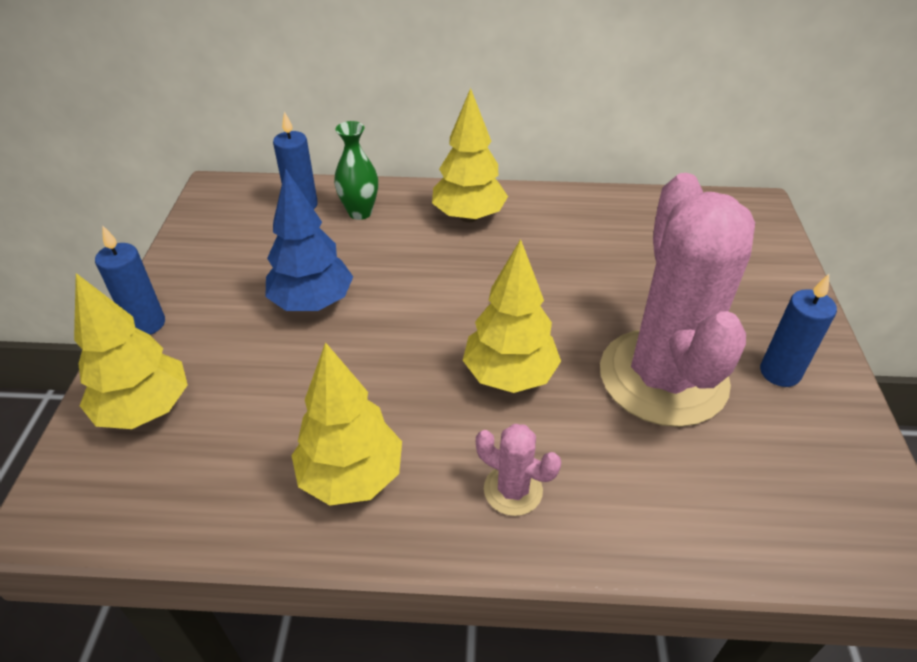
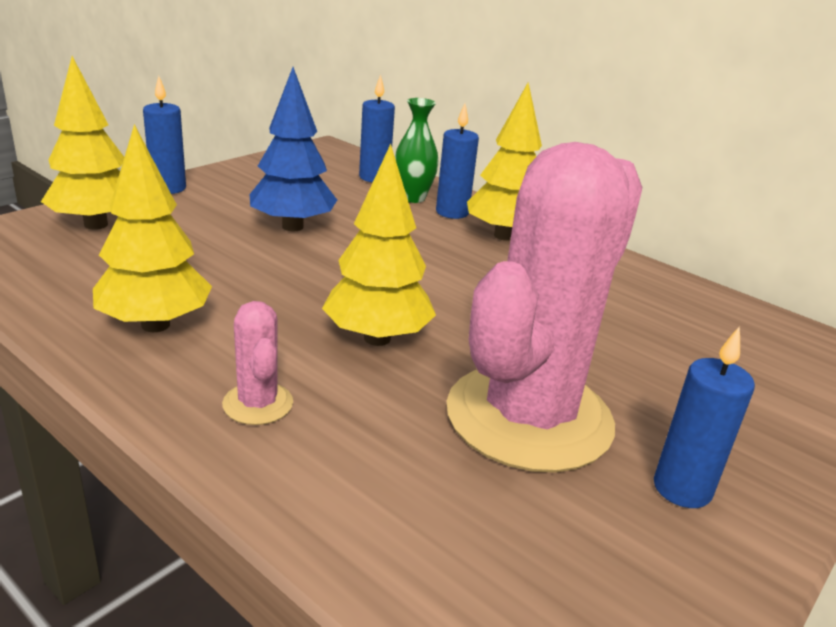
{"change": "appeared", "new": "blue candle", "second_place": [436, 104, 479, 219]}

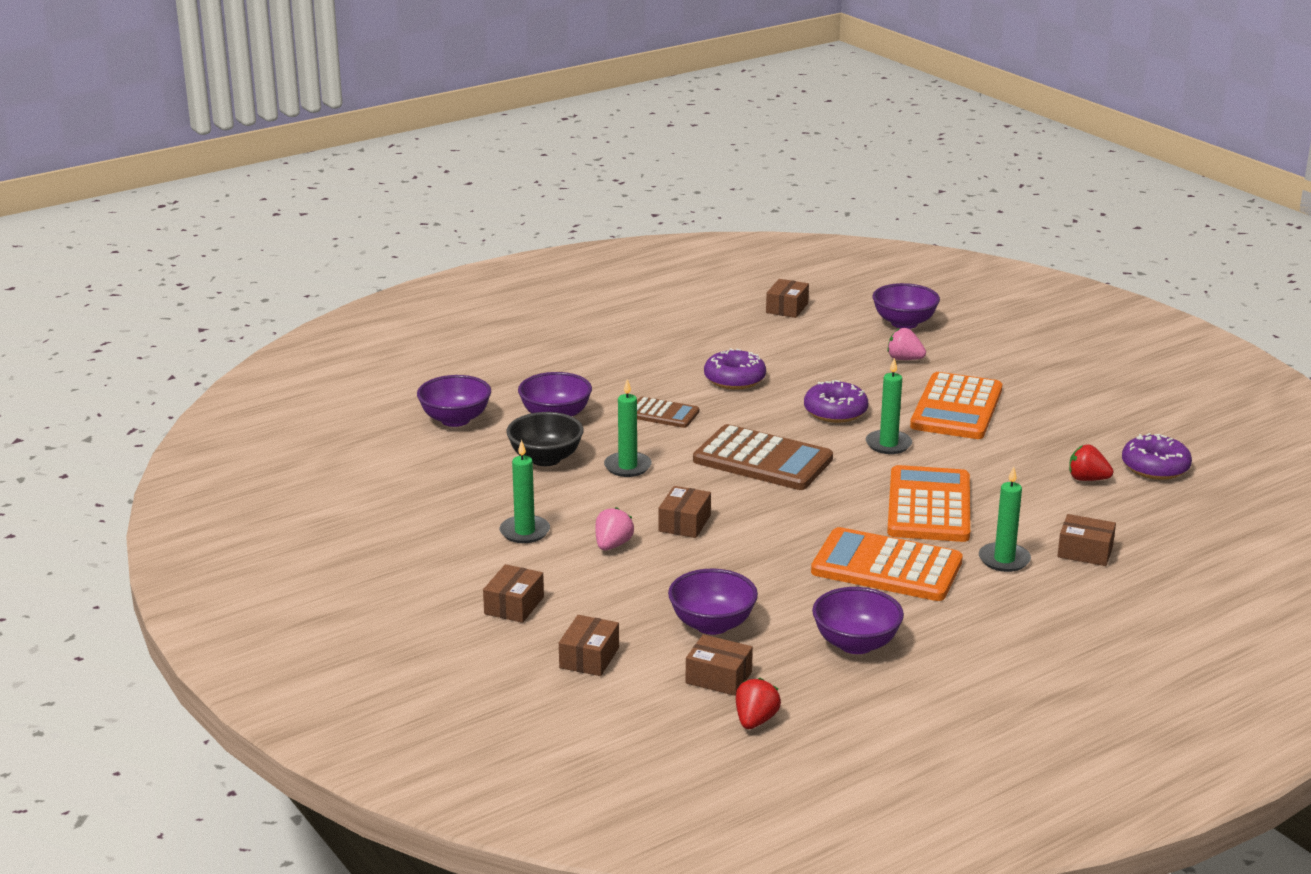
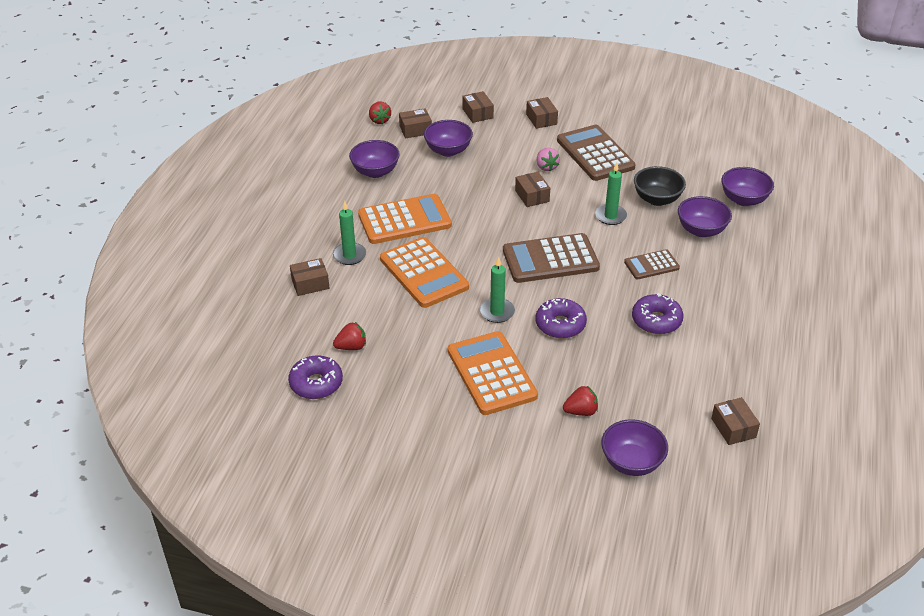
{"change": "exchanged", "old": "green candle", "new": "brown calculator", "first_place": [500, 440, 550, 543], "second_place": [557, 125, 636, 181]}
{"change": "colour", "old": "pink strawberry", "new": "red strawberry", "first_place": [887, 328, 926, 360], "second_place": [563, 386, 598, 416]}

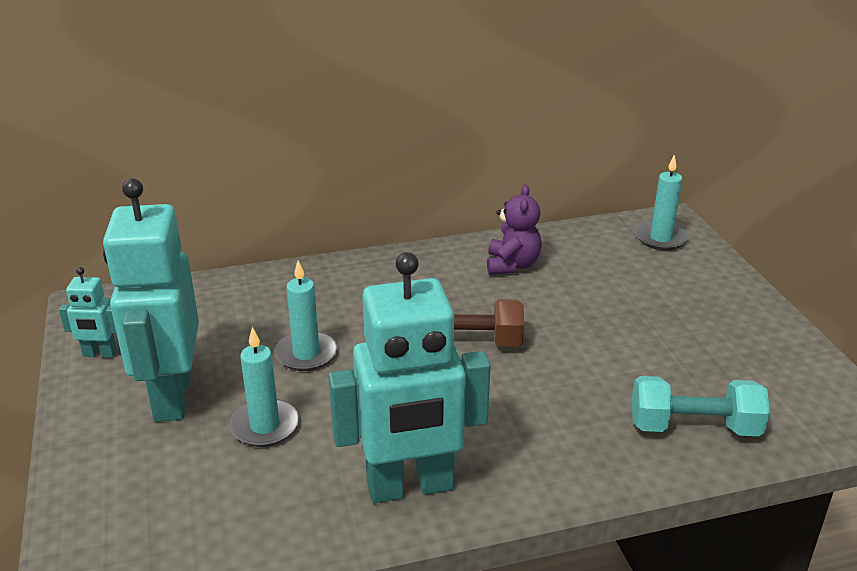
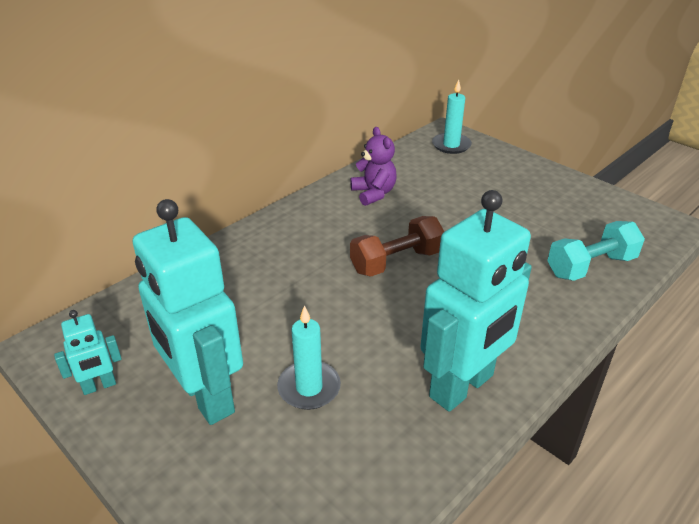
{"change": "missing", "old": "turquoise candle", "first_place": [274, 261, 338, 371]}

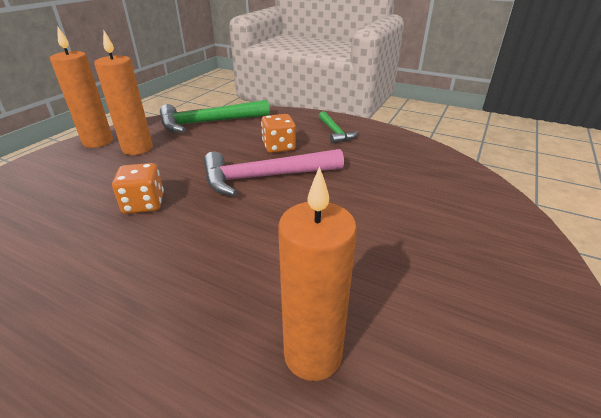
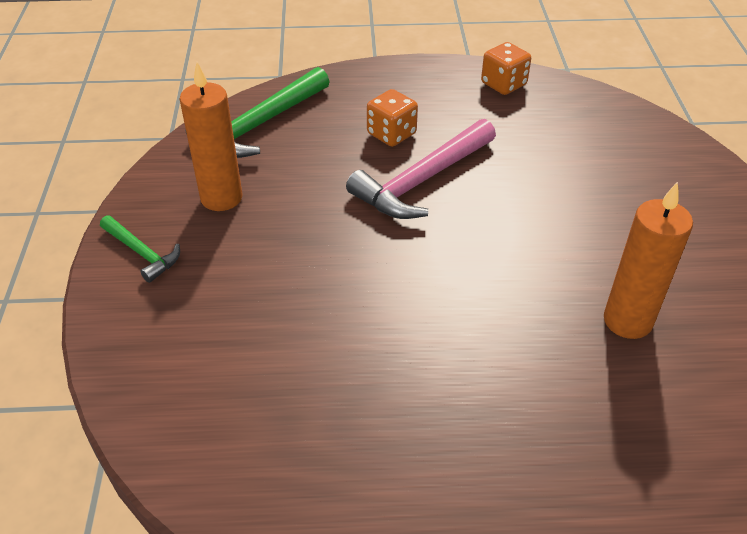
{"change": "missing", "old": "orange candle", "first_place": [50, 26, 113, 148]}
{"change": "relocated", "old": "orange dice", "first_place": [112, 163, 164, 214], "second_place": [481, 42, 531, 95]}
{"change": "relocated", "old": "green hammer", "first_place": [319, 111, 358, 144], "second_place": [100, 216, 180, 283]}

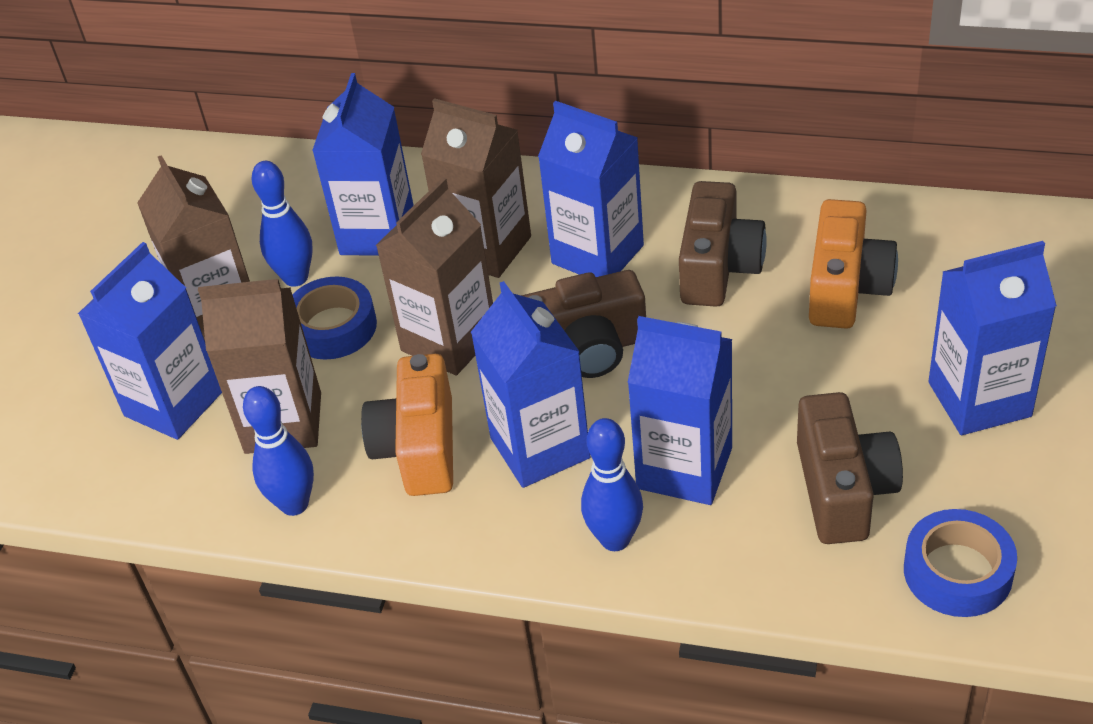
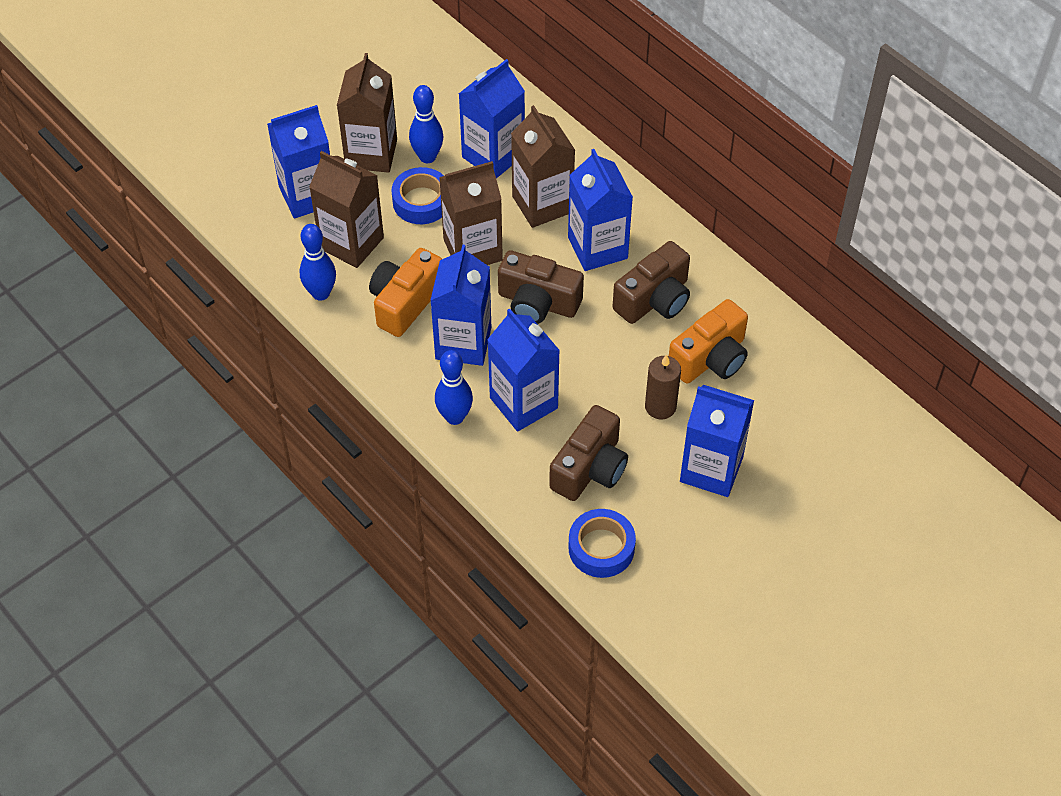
{"change": "appeared", "new": "brown candle", "second_place": [645, 354, 681, 419]}

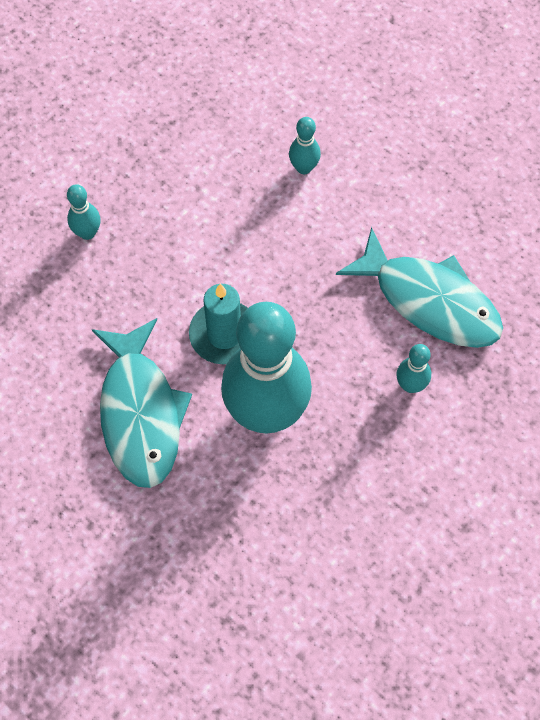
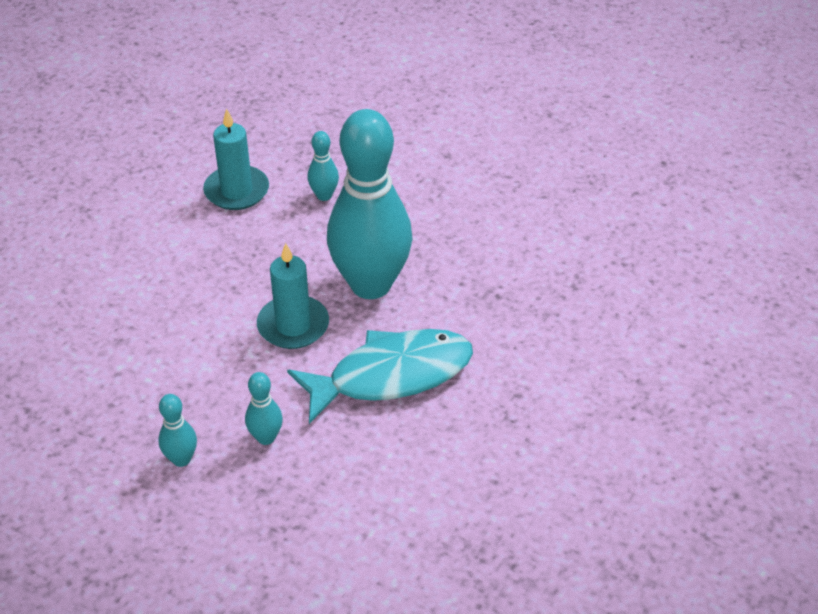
{"change": "relocated", "old": "turquoise bowling pin", "first_place": [289, 117, 321, 174], "second_place": [245, 372, 283, 445]}
{"change": "exchanged", "old": "turquoise fish", "new": "turquoise candle", "first_place": [336, 227, 503, 348], "second_place": [203, 108, 269, 210]}

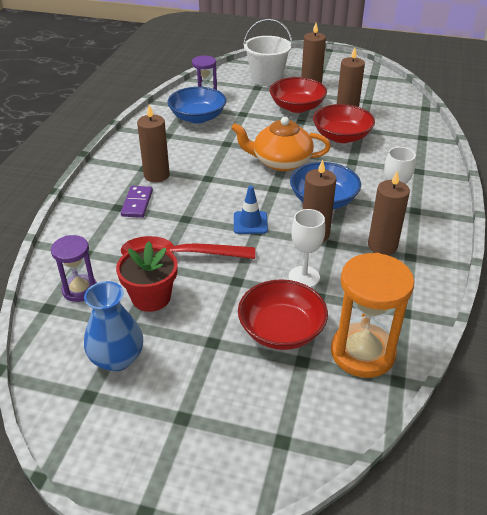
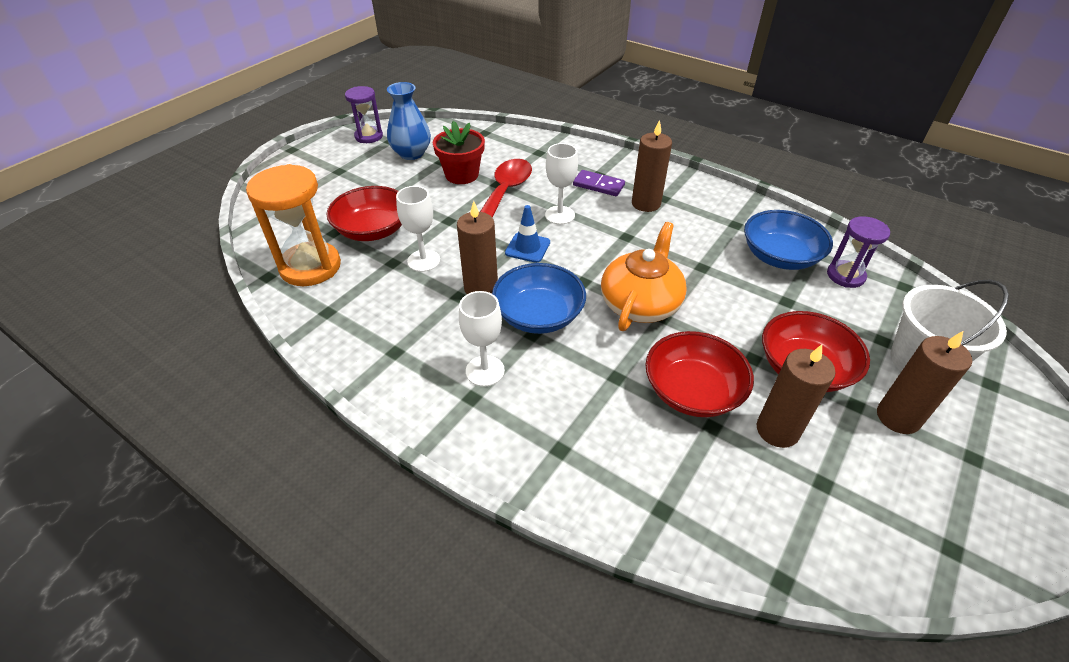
{"change": "relocated", "old": "purple hourglass", "first_place": [51, 235, 97, 302], "second_place": [345, 86, 383, 143]}
{"change": "missing", "old": "brown candle", "first_place": [368, 171, 410, 255]}
{"change": "appeared", "new": "white goblet", "second_place": [545, 143, 578, 225]}

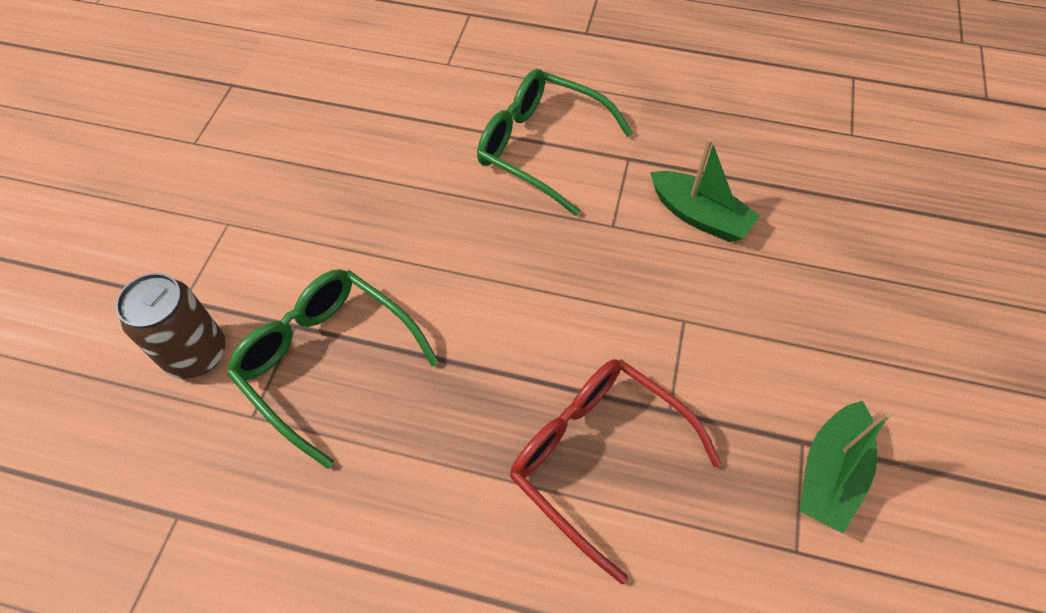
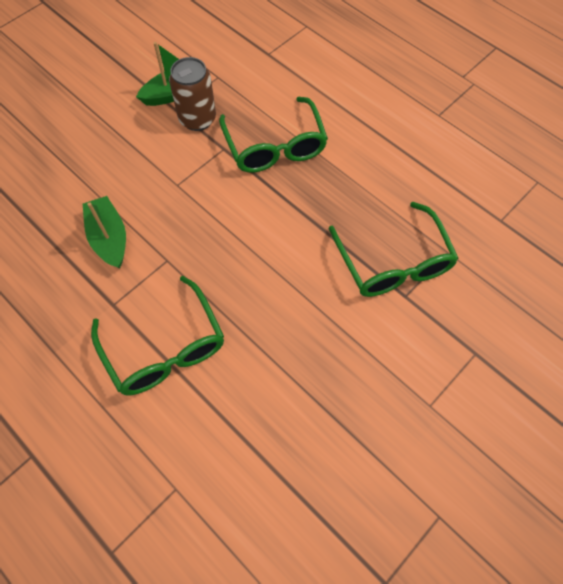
{"change": "relocated", "old": "brown can", "first_place": [115, 273, 226, 379], "second_place": [169, 57, 216, 131]}
{"change": "colour", "old": "red glasses", "new": "green glasses", "first_place": [510, 359, 722, 584], "second_place": [219, 97, 328, 173]}

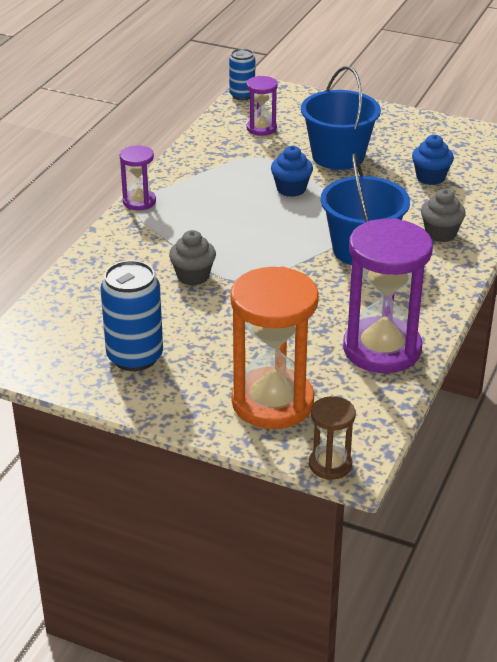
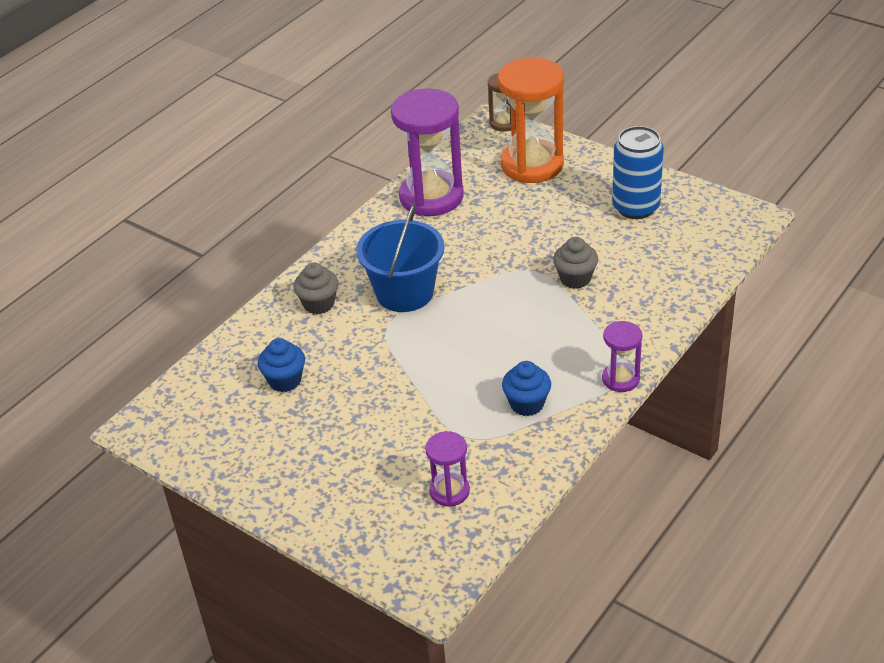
{"change": "missing", "old": "blue can", "first_place": [229, 49, 255, 100]}
{"change": "relocated", "old": "blue cupcake", "first_place": [271, 146, 313, 197], "second_place": [502, 361, 551, 416]}
{"change": "missing", "old": "blue bucket", "first_place": [301, 66, 381, 170]}

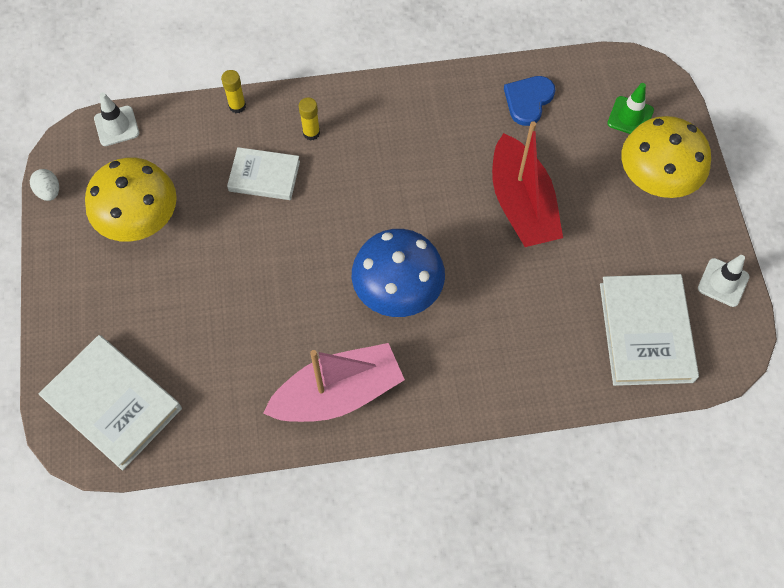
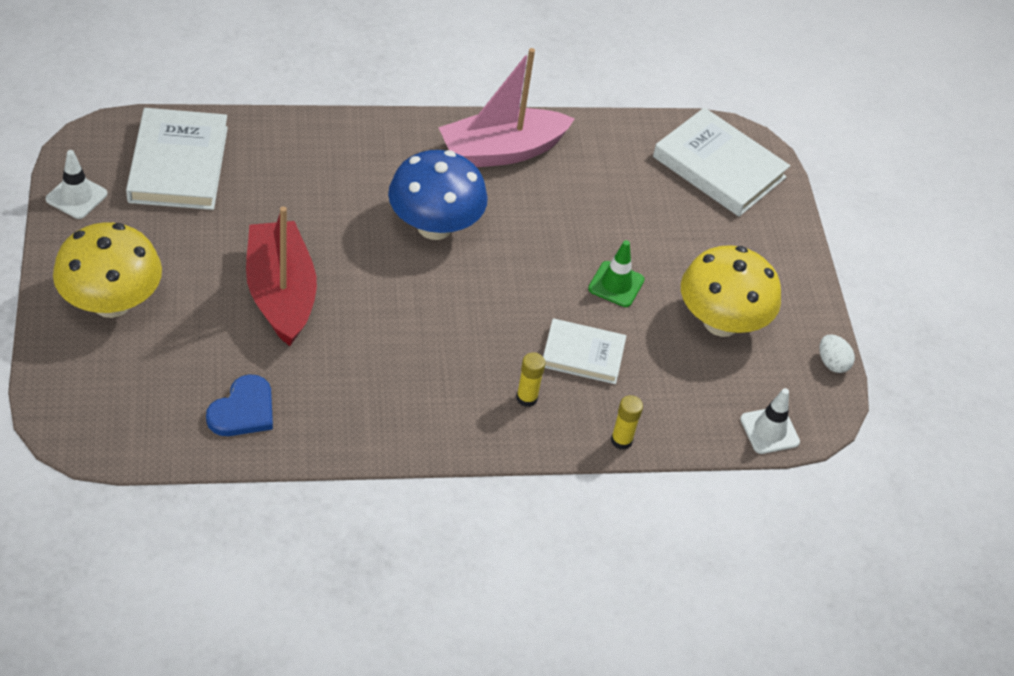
{"change": "relocated", "old": "green traffic cone", "first_place": [607, 83, 654, 134], "second_place": [588, 240, 644, 307]}

